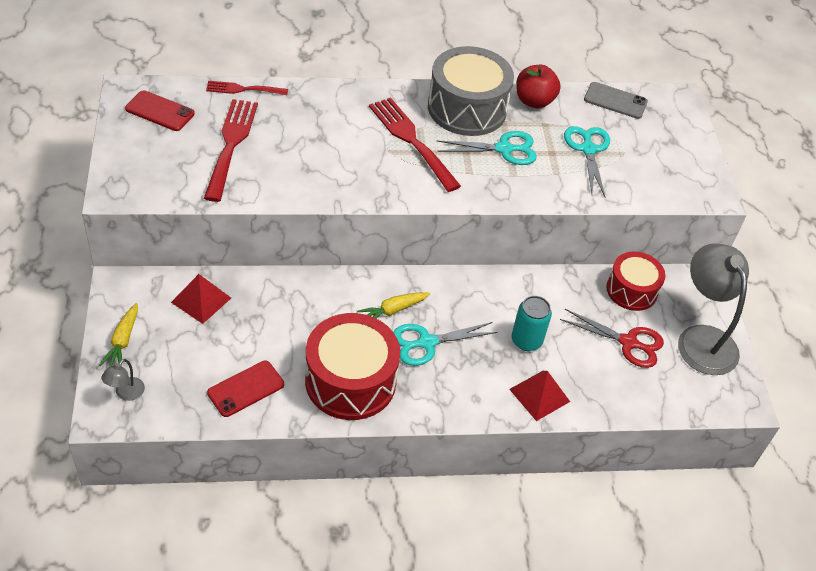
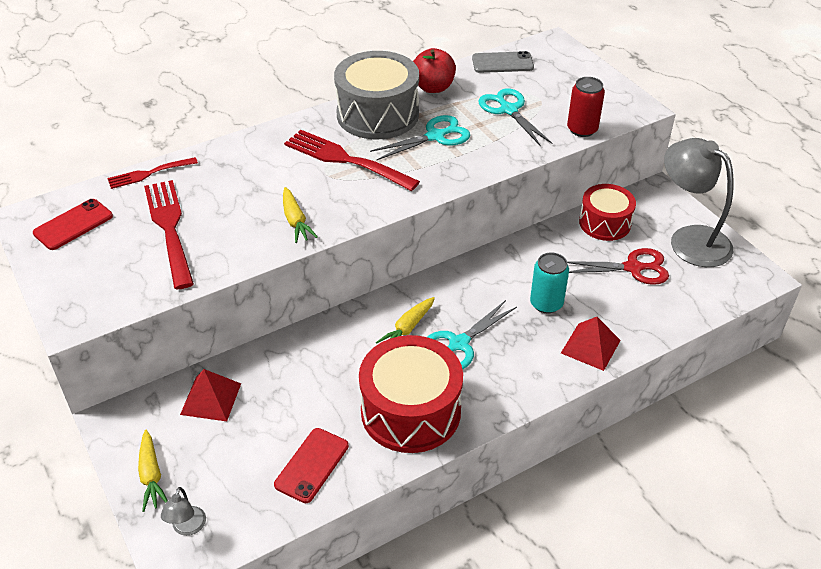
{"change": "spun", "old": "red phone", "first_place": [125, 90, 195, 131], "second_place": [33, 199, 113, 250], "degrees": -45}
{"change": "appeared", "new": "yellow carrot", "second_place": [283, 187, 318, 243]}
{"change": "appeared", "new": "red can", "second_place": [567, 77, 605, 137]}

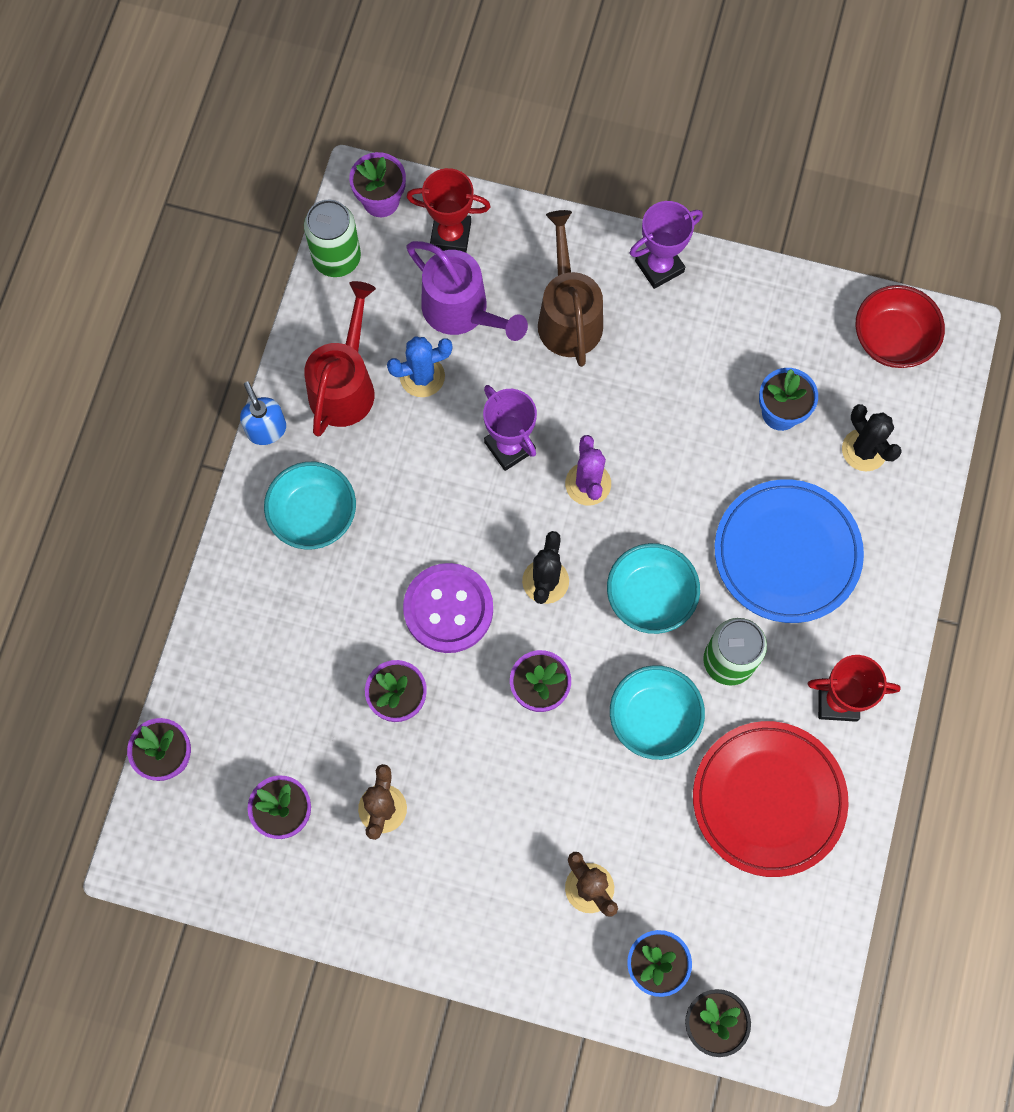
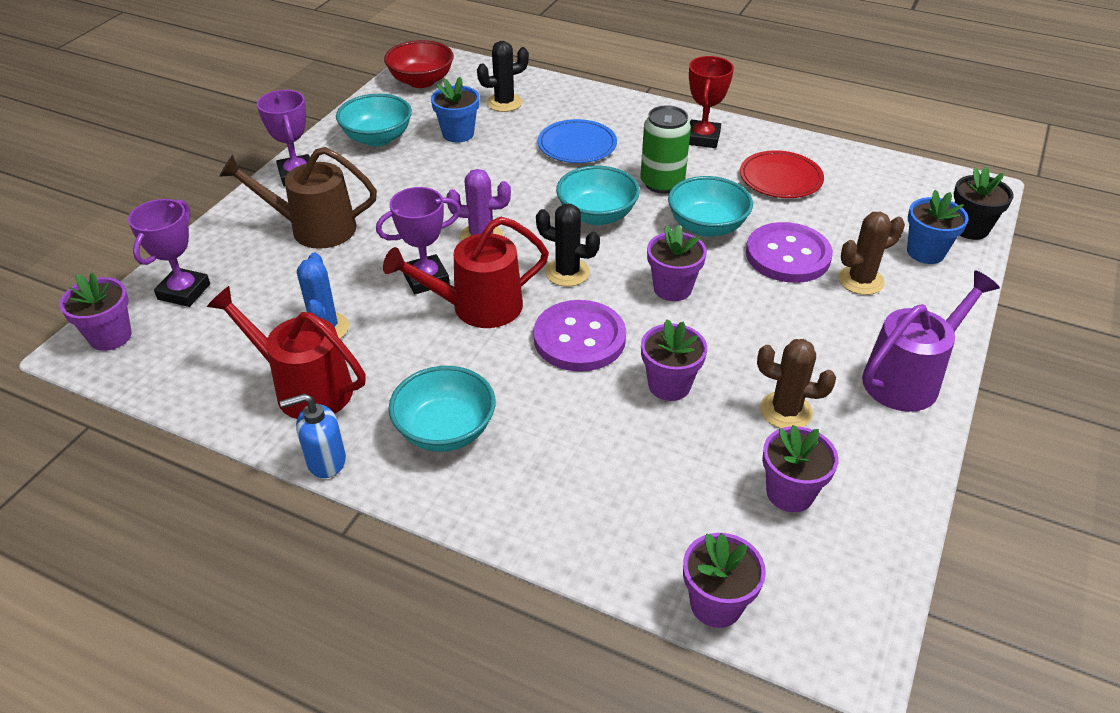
{"change": "missing", "old": "green can", "first_place": [304, 199, 361, 277]}
{"change": "relocated", "old": "purple watering can", "first_place": [406, 241, 528, 341], "second_place": [862, 270, 1000, 412]}
{"change": "colour", "old": "red trophy", "new": "purple trophy", "first_place": [407, 168, 491, 253], "second_place": [128, 199, 210, 307]}
{"change": "size", "old": "red plate", "first_place": [693, 721, 849, 877], "second_place": [740, 150, 824, 198], "factor": 0.65}
{"change": "size", "old": "blue plate", "first_place": [715, 479, 864, 623], "second_place": [538, 119, 617, 163], "factor": 0.65}
{"change": "appeared", "new": "turquoise bowl", "second_place": [336, 94, 412, 146]}
{"change": "appeared", "new": "red watering can", "second_place": [383, 217, 549, 328]}
{"change": "appeared", "new": "purple button", "second_place": [746, 222, 833, 283]}

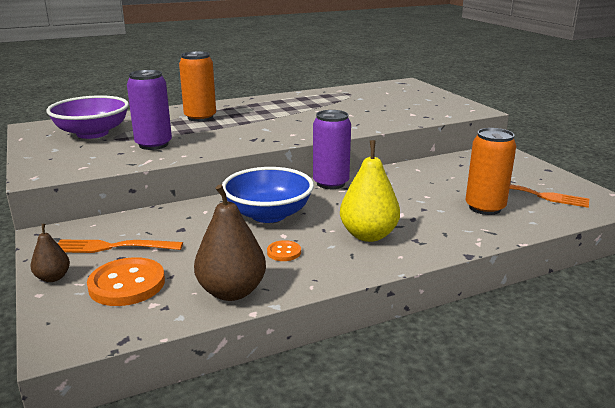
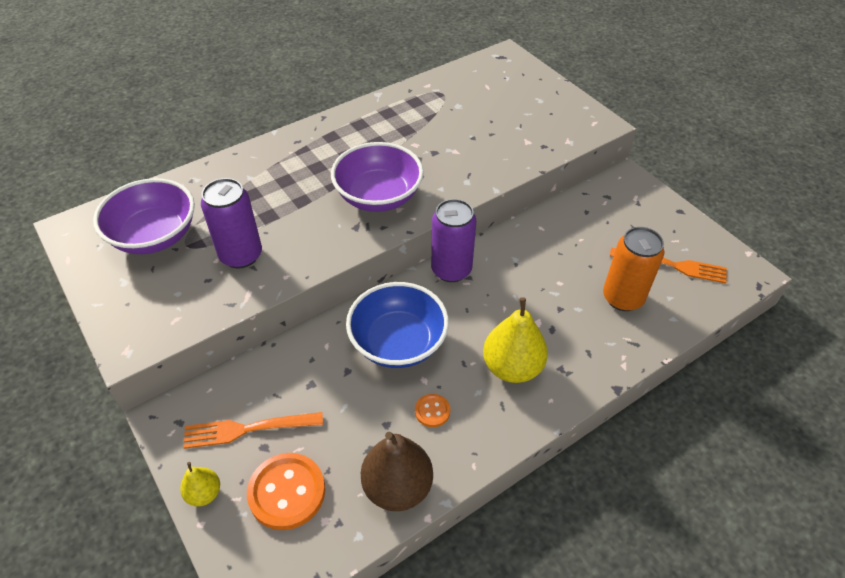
{"change": "colour", "old": "brown pear", "new": "yellow pear", "first_place": [30, 224, 70, 282], "second_place": [180, 462, 220, 507]}
{"change": "missing", "old": "orange can", "first_place": [179, 51, 216, 122]}
{"change": "appeared", "new": "purple bowl", "second_place": [331, 142, 424, 212]}

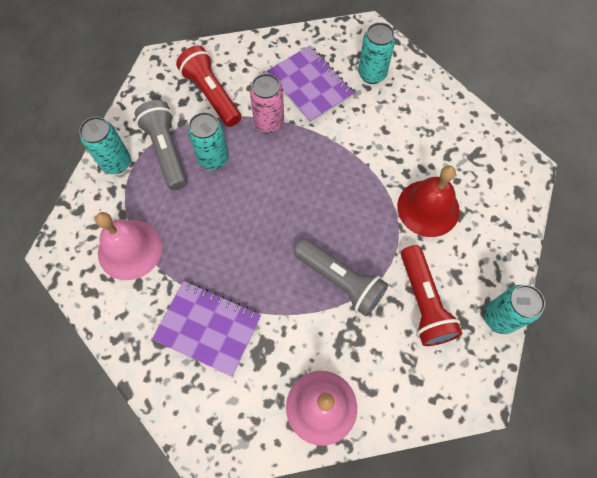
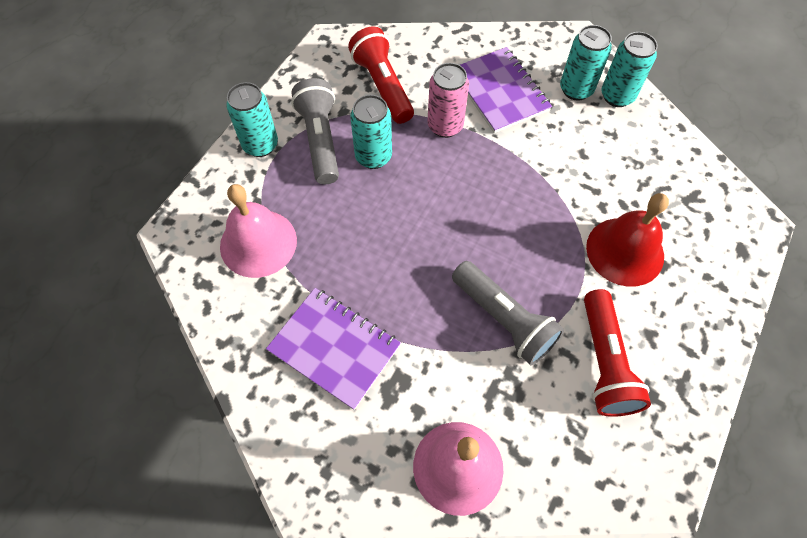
{"change": "relocated", "old": "turquoise can", "first_place": [484, 285, 545, 334], "second_place": [602, 32, 658, 107]}

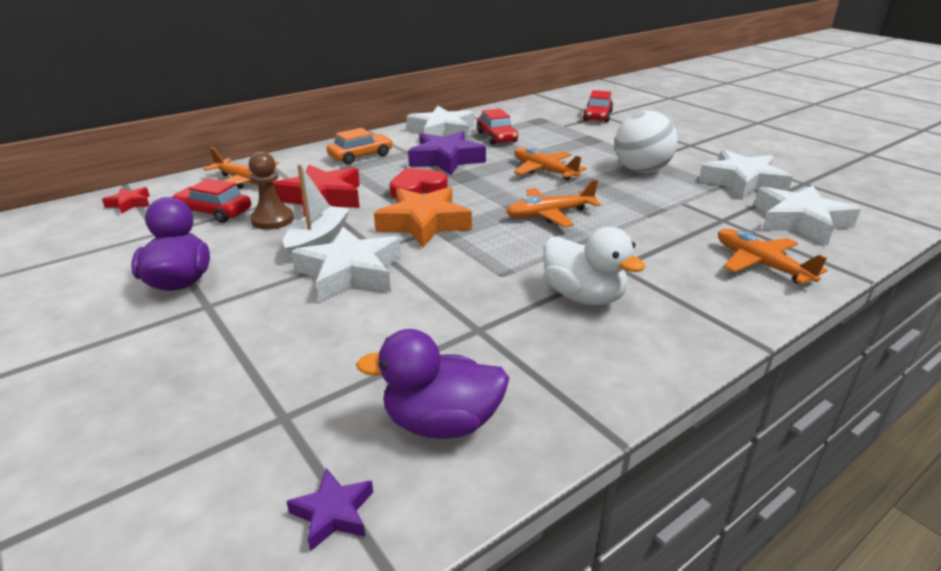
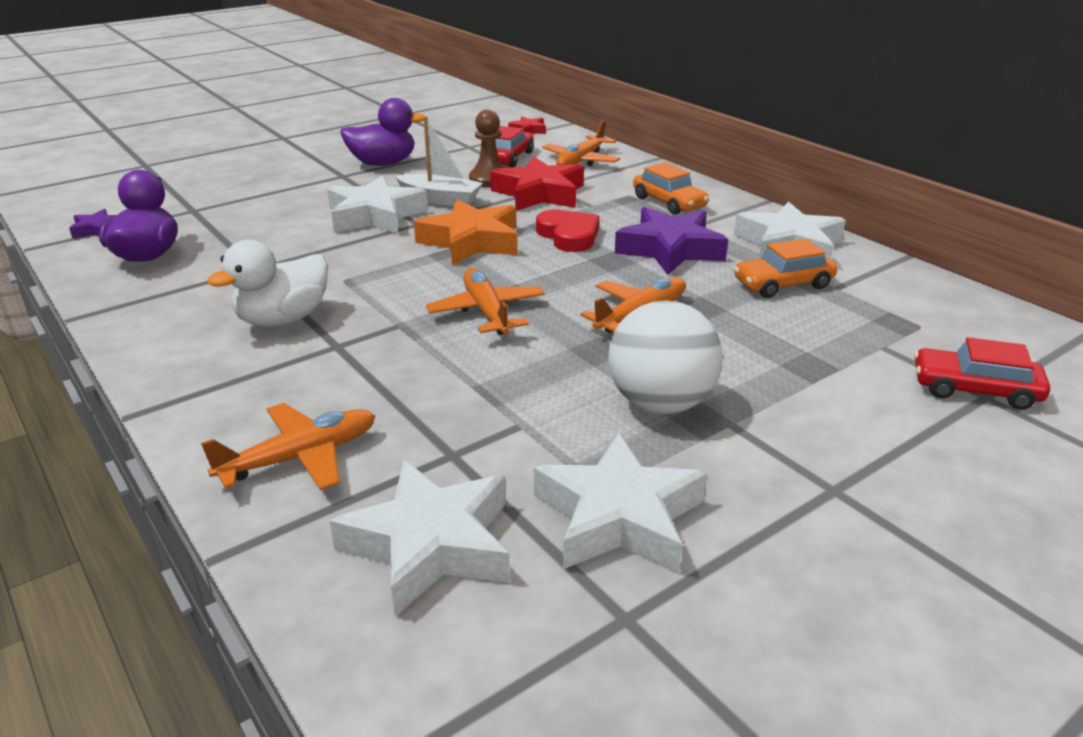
{"change": "colour", "old": "red car", "new": "orange car", "first_place": [477, 109, 518, 145], "second_place": [734, 238, 837, 298]}

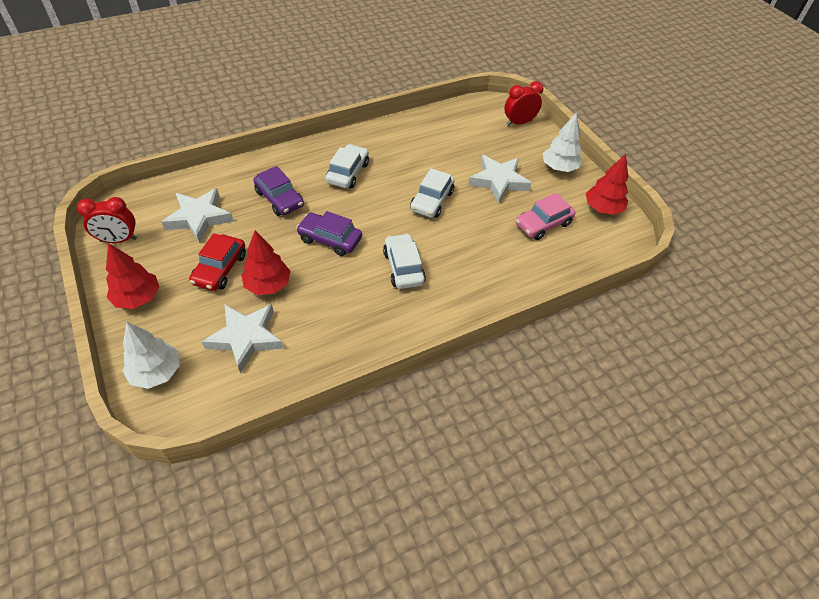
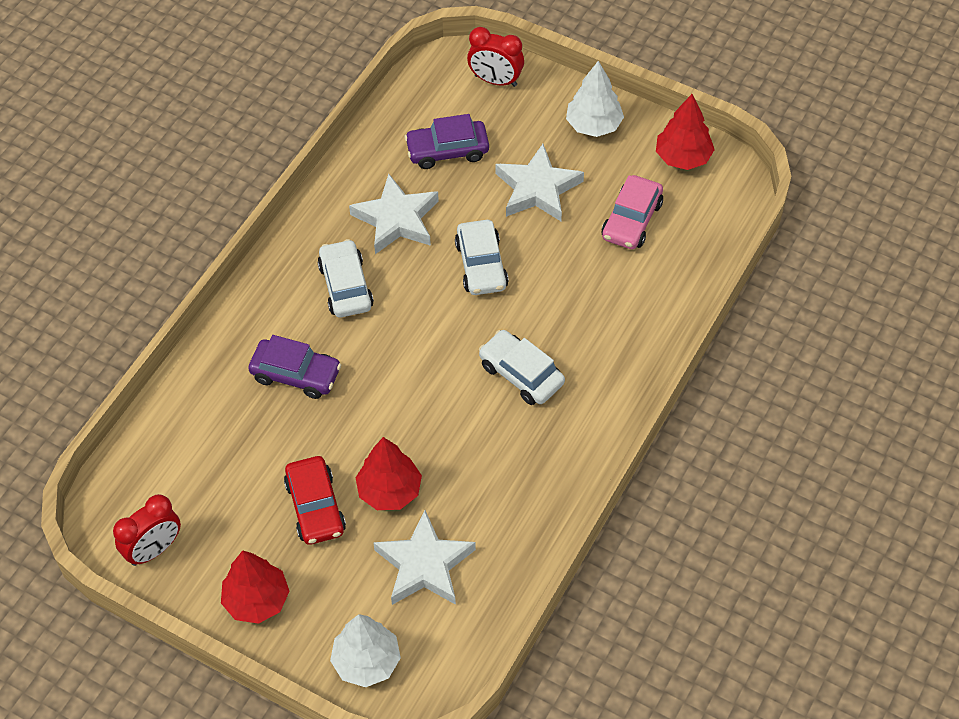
{"change": "relocated", "old": "white star", "first_place": [161, 188, 234, 243], "second_place": [349, 174, 439, 254]}
{"change": "relocated", "old": "purple car", "first_place": [296, 211, 362, 256], "second_place": [405, 114, 489, 169]}
{"change": "spun", "old": "red clock", "first_place": [504, 81, 543, 126], "second_place": [467, 27, 524, 87], "degrees": -105}

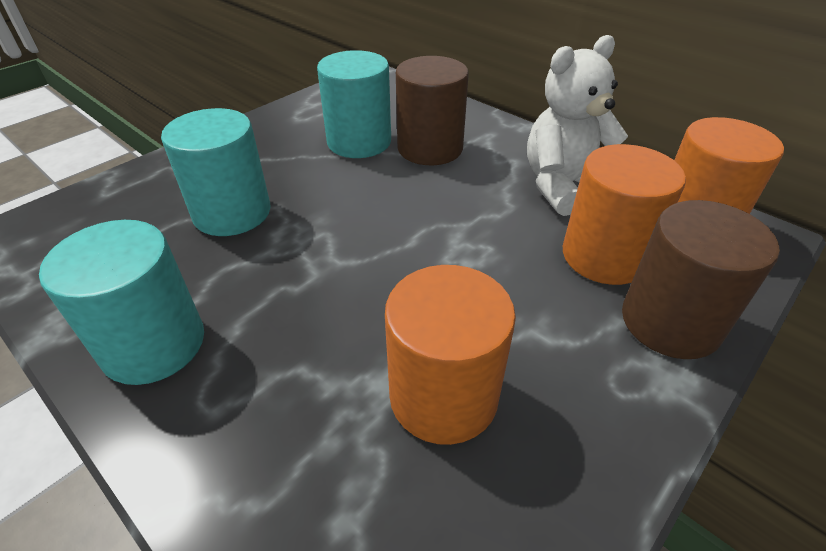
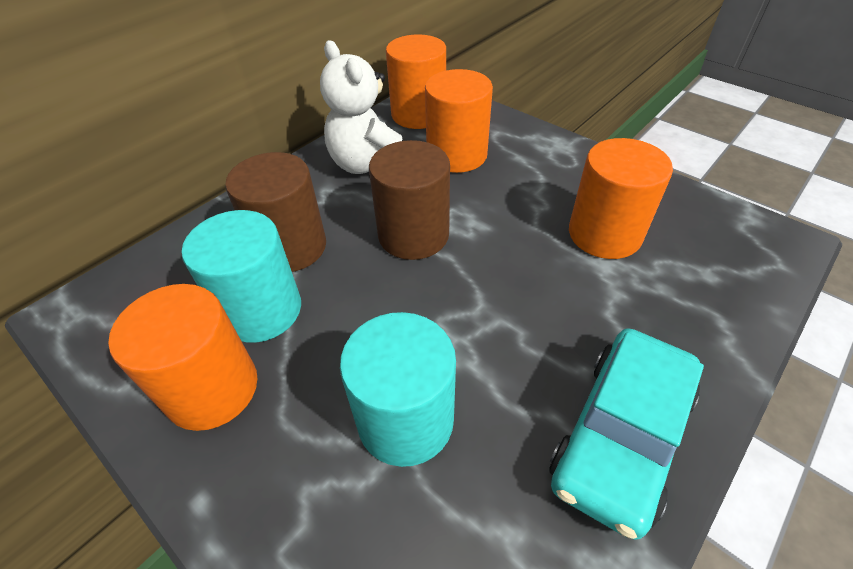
{"change": "exchanged", "old": "turquoise cylinder", "new": "turquoise car", "first_place": [39, 220, 204, 385], "second_place": [549, 328, 704, 539]}
{"change": "relocated", "old": "brown cylinder", "first_place": [622, 200, 780, 359], "second_place": [369, 140, 450, 260]}
{"change": "appeared", "new": "orange cylinder", "second_place": [108, 284, 258, 431]}

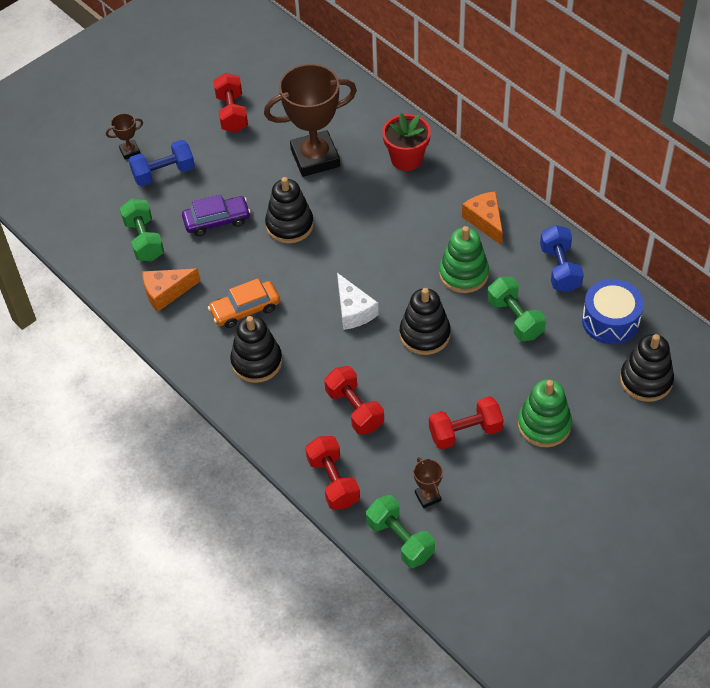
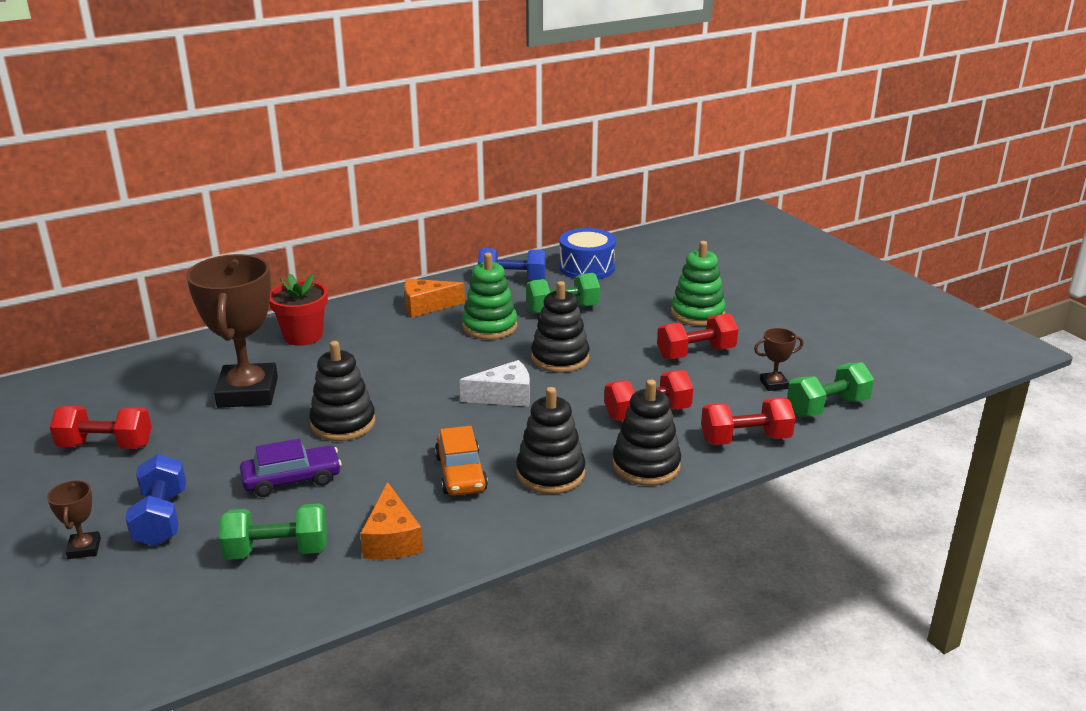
{"change": "spun", "old": "purple car", "first_place": [182, 194, 251, 236], "second_place": [240, 439, 342, 497], "degrees": 75}
{"change": "spun", "old": "red dumbbell", "first_place": [429, 396, 504, 449], "second_place": [657, 313, 738, 359], "degrees": 75}
{"change": "relocated", "old": "black stacking toy", "first_place": [620, 334, 674, 402], "second_place": [612, 379, 681, 486]}

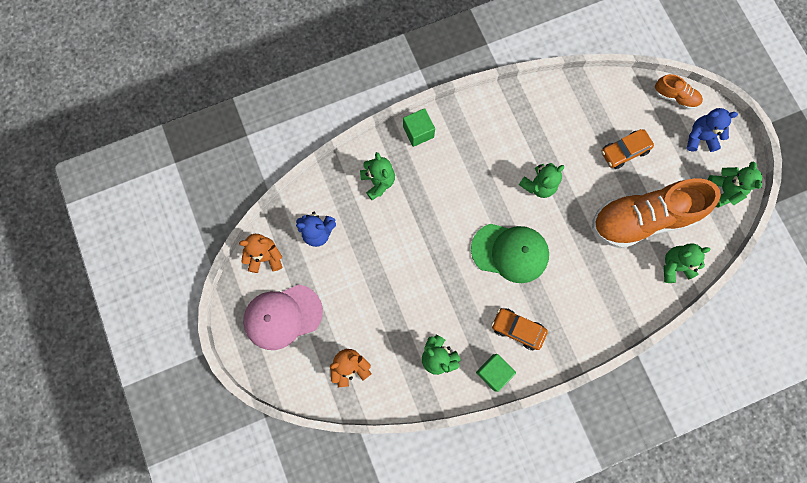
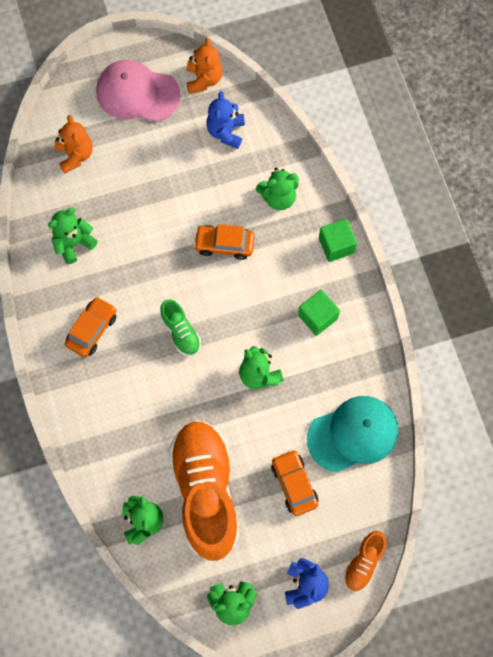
{"change": "spun", "old": "pink cap", "first_place": [243, 285, 323, 350], "second_place": [96, 60, 181, 122], "degrees": -60}
{"change": "exchanged", "old": "green cap", "new": "green shoe", "first_place": [471, 224, 549, 283], "second_place": [160, 299, 201, 356]}
{"change": "relocated", "old": "green cube", "first_place": [476, 354, 516, 392], "second_place": [298, 289, 340, 336]}
{"change": "appeared", "new": "orange car", "second_place": [193, 224, 255, 260]}
{"change": "appeared", "new": "turquoise cap", "second_place": [307, 396, 398, 472]}

